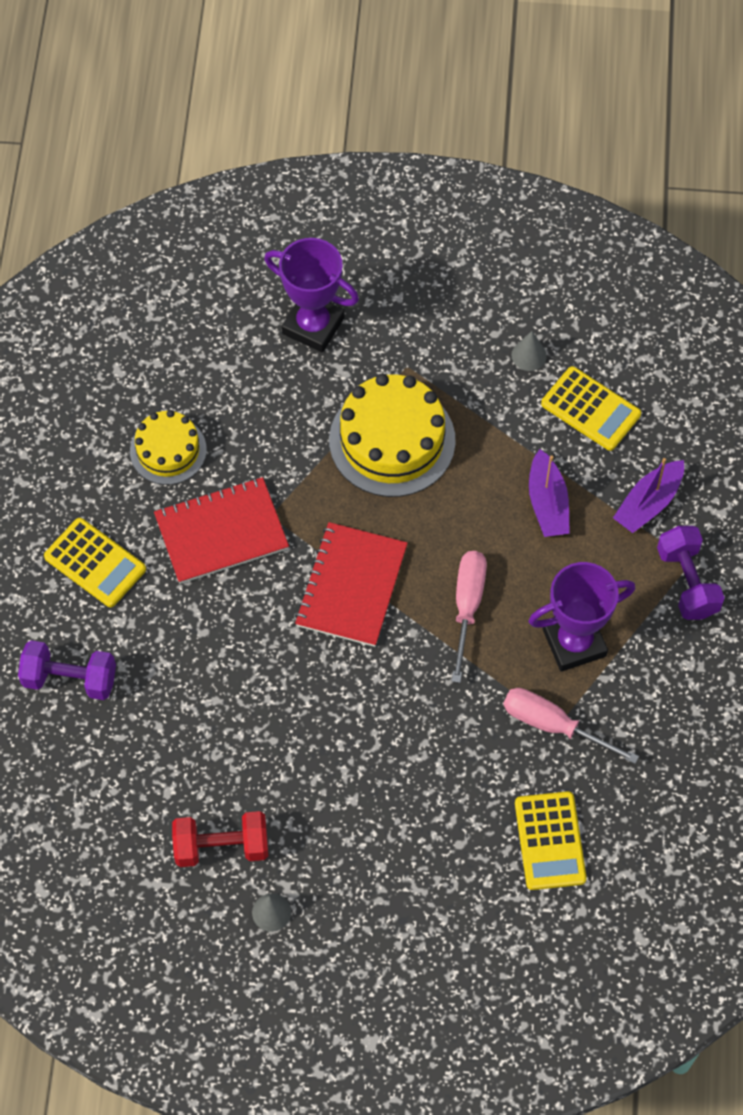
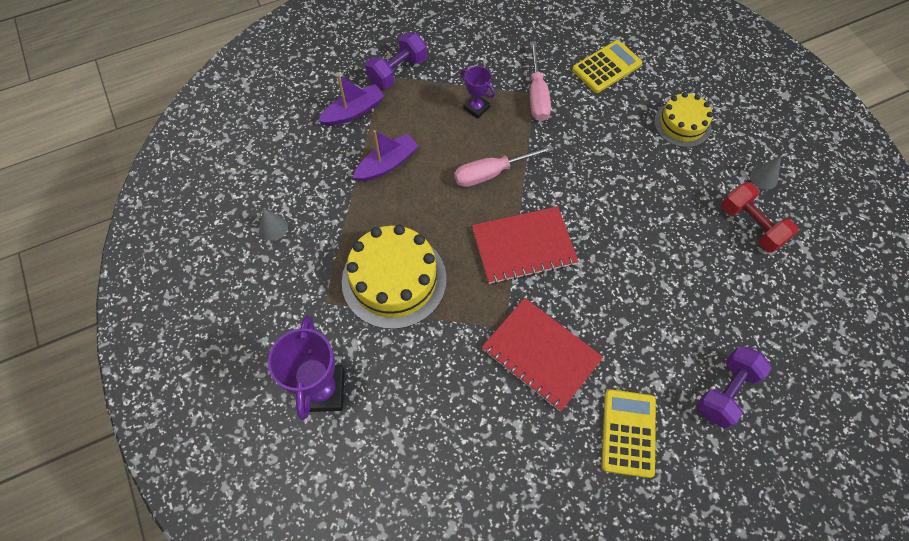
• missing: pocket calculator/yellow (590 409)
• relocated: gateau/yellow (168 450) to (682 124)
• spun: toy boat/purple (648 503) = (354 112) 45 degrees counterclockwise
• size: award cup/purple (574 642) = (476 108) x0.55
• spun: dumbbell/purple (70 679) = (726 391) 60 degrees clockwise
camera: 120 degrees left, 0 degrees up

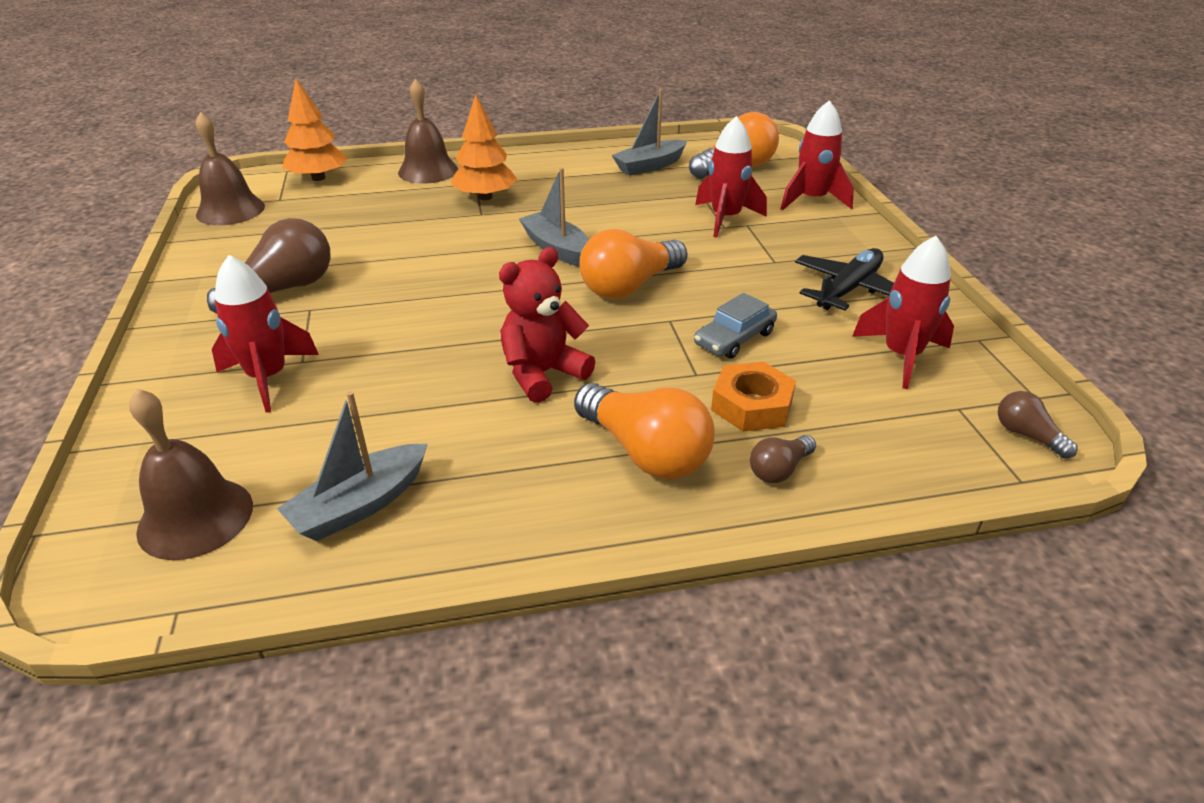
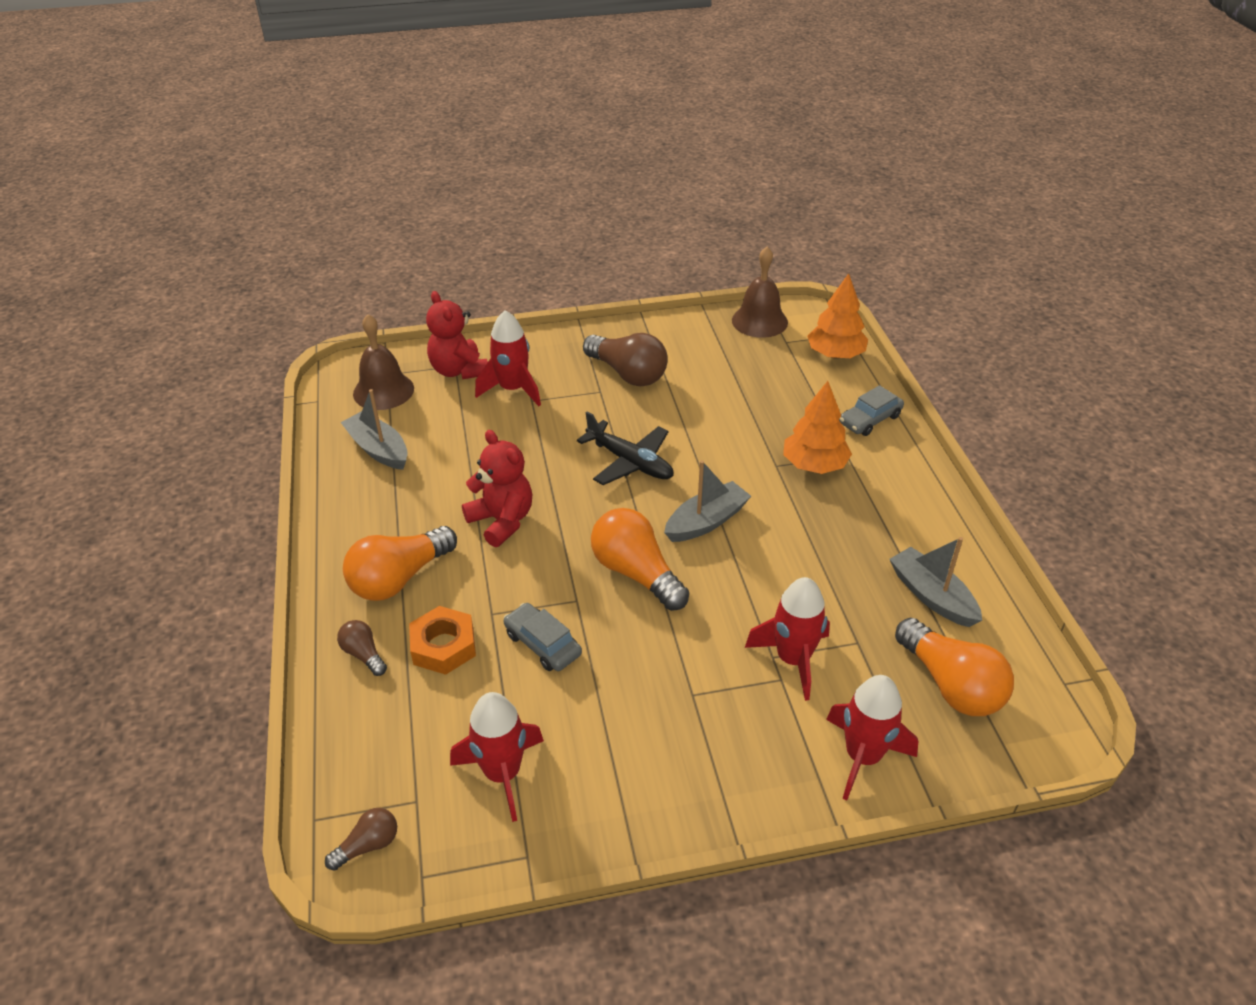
• exchanged: bell/russet (428 171) to toy car/ash-grey (870 419)
• relocated: plane/black (848 289) to (630 462)
• appeared: teddy/crimson (459 370)
camera: 90 degrees right, 5 degrees up

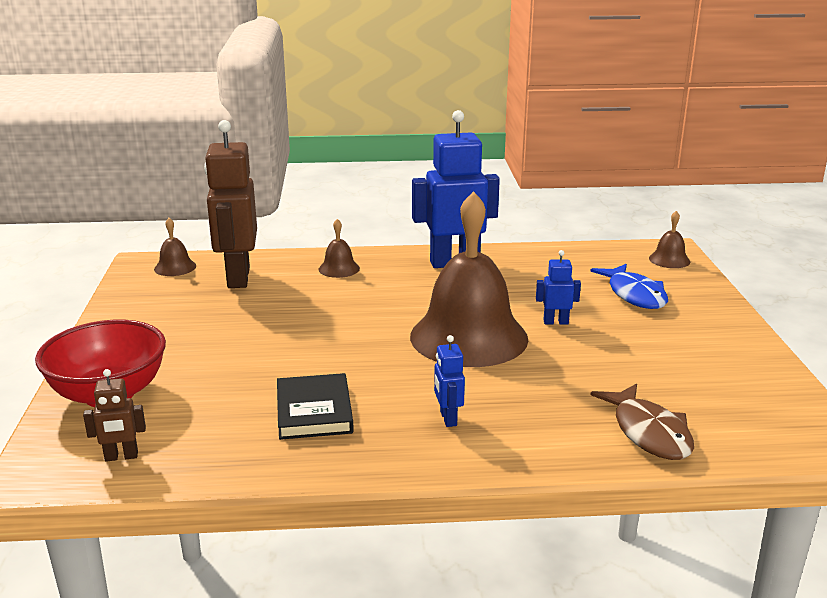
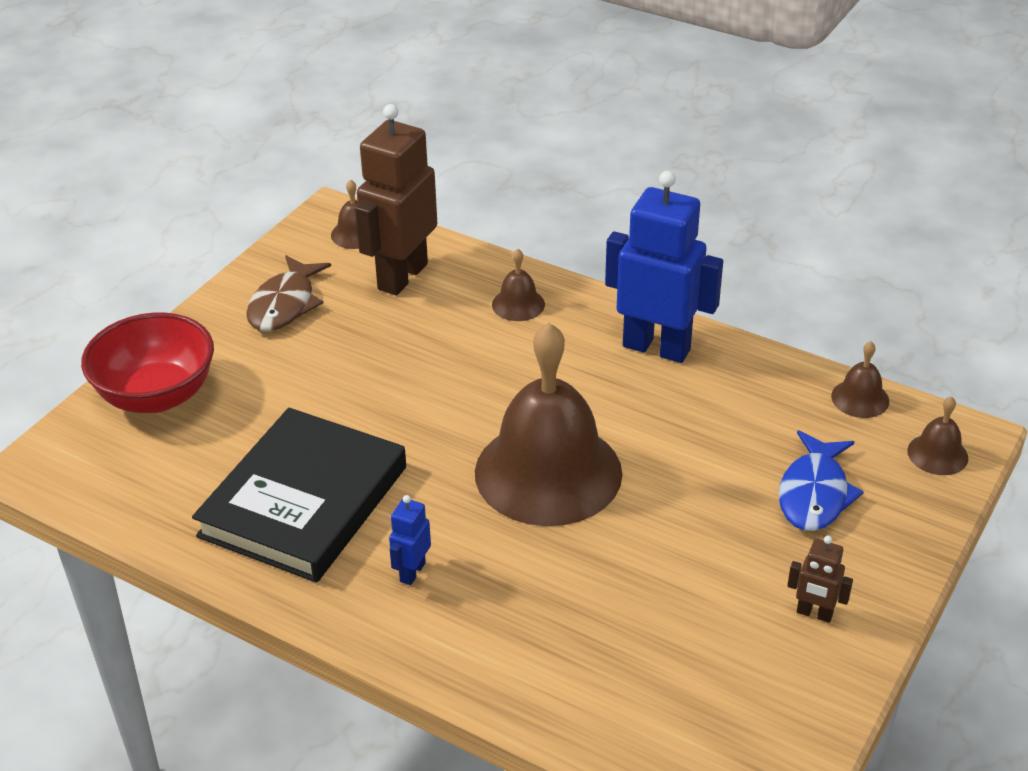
• missing: robot figure/blue (555 322)
• relocated: robot figure/russet (121 457) to (814 613)
• size: hardcover/black (314 411) = (304 501) x1.78
• relocated: toy fish/russet (648 432) to (285 304)
• appeared: bell/russet (860 398)
camera: 35 degrees right, 15 degrees up

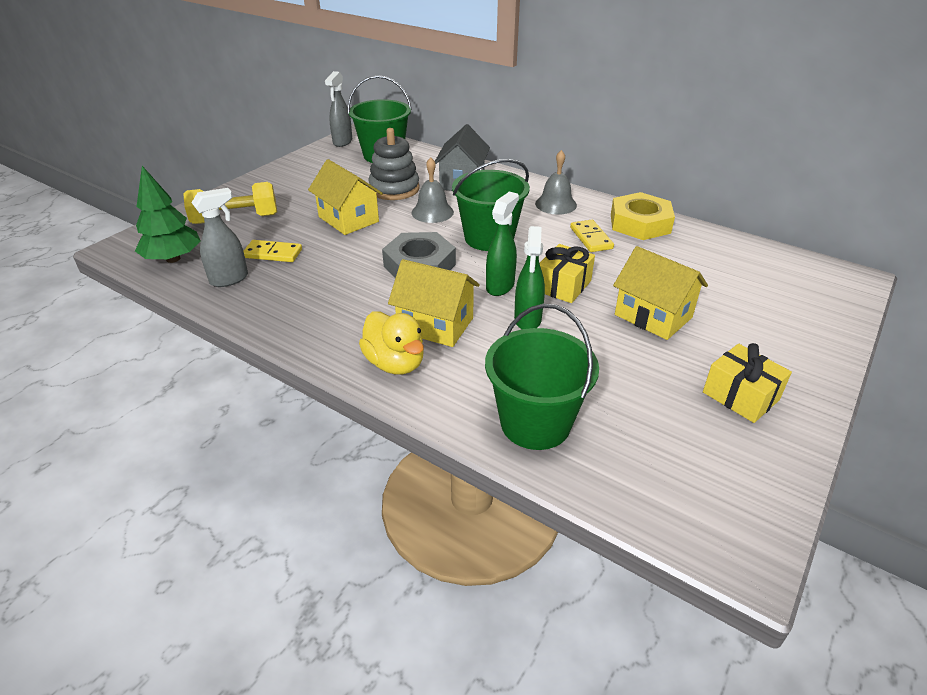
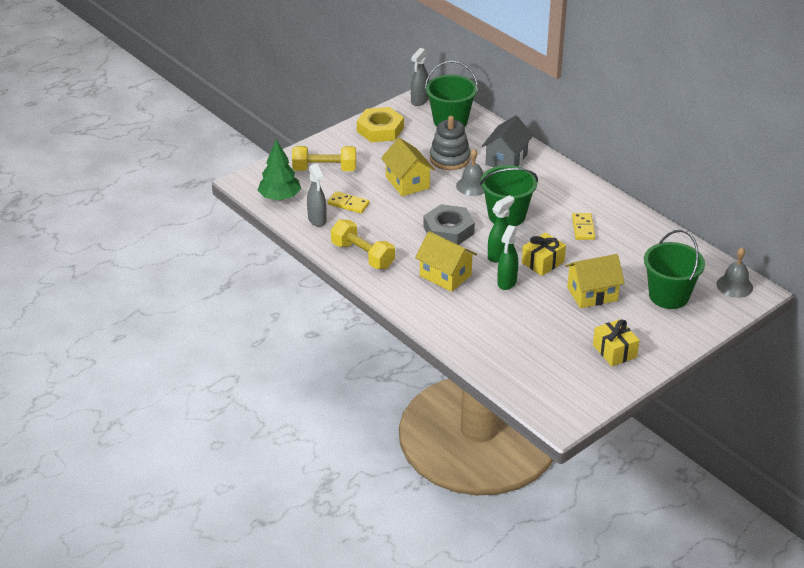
• relocated: bell/ash-grey (556 204) to (734 286)
• spun: spray bottle/ash-grey (230 279) = (317 220) 90 degrees clockwise
• relocated: hex nut/yellow (640 223) to (380 130)
• spun: toy house/yellow (653 316) = (592 294) 75 degrees counterclockwise
• relocated: sand bucket/leaf-green (535 423) to (668 296)
• missing: duck/yellow (395 363)
• appeared: dumbbell/yellow (362 255)
camera: 15 degrees right, 0 degrees up

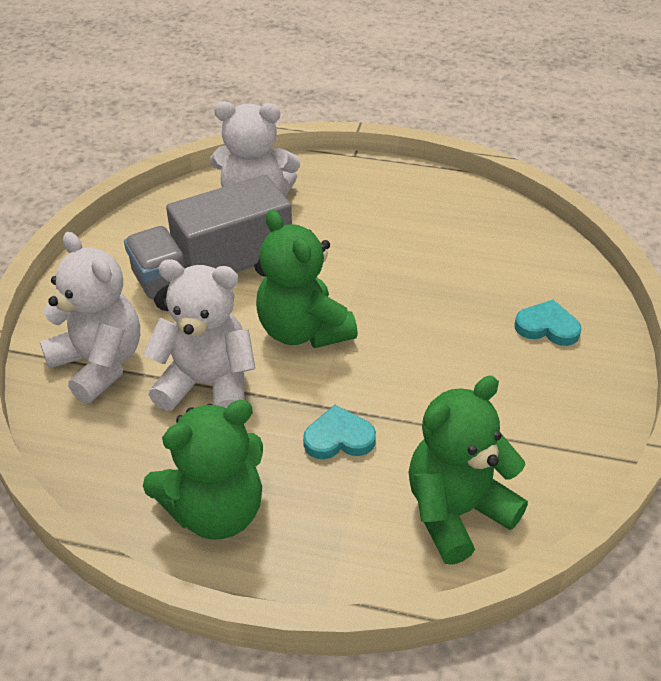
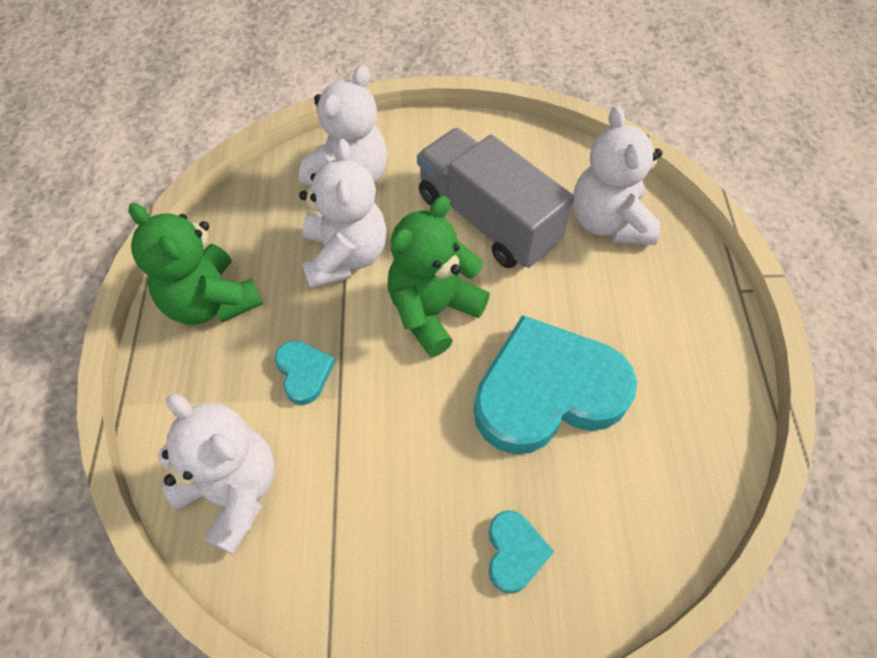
• colour: teddy/leaf-green (456 512) to teddy/snow-white (233 492)
• appeared: love heart/teal (547 391)
camera: 75 degrees right, 15 degrees up

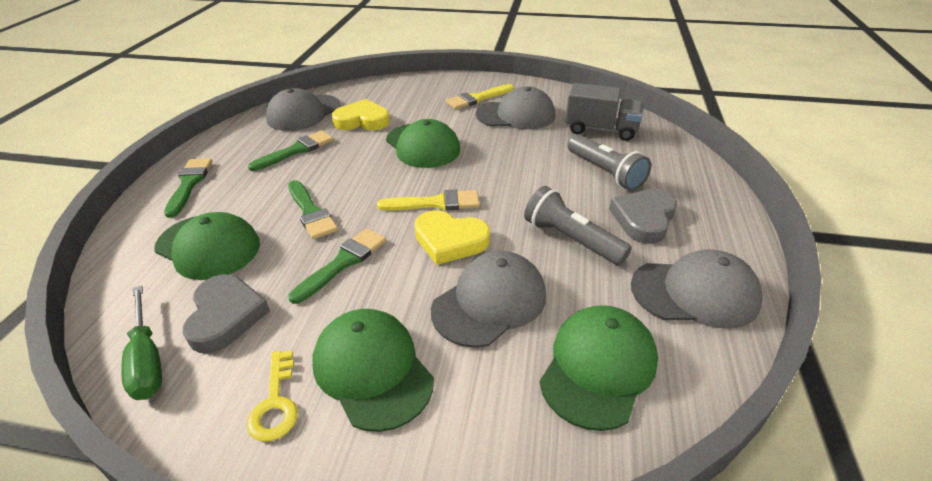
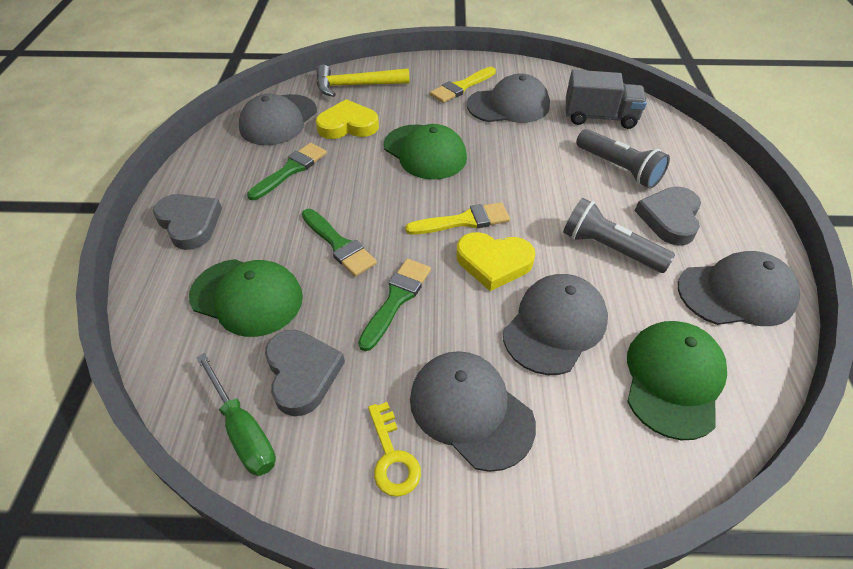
• exchanged: paint brush/leaf-green (189 184) to love heart/ash-grey (189 223)
• colour: cap/leaf-green (372 370) to cap/ash-grey (470 410)
• appeared: hammer/yellow (356 86)
camera: 10 degrees left, 10 degrees up

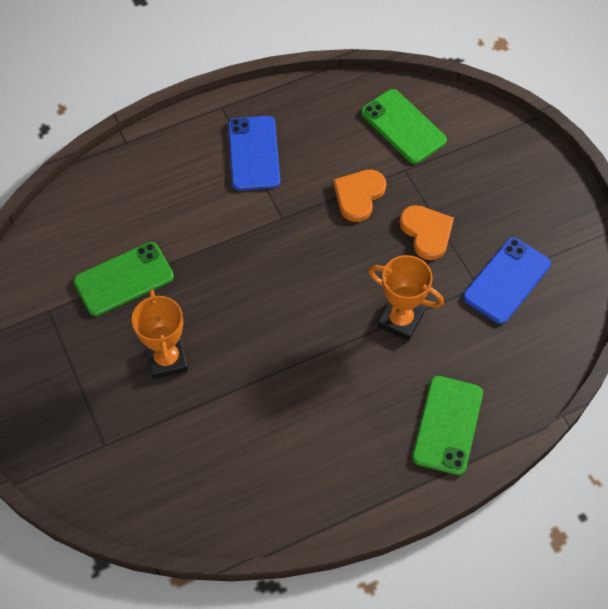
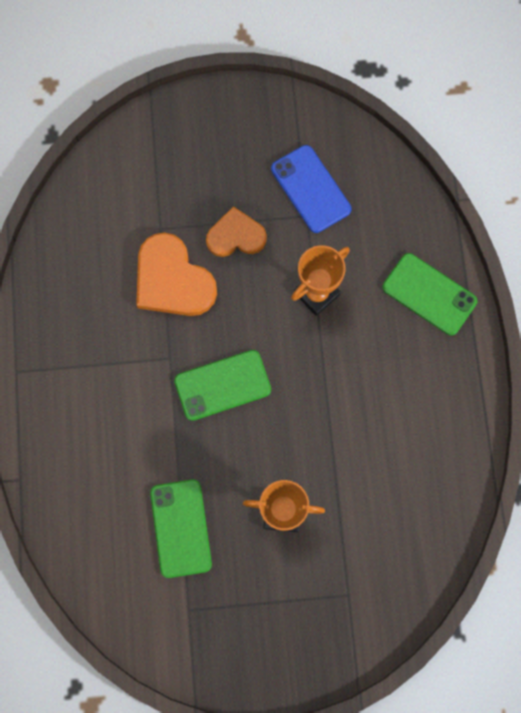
• relocated: phone/leaf-green (403 127) to (222 385)
• missing: phone/blue (253 153)
• size: love heart/bright orange (358 195) = (172 280) x1.54
camera: 70 degrees left, 15 degrees up

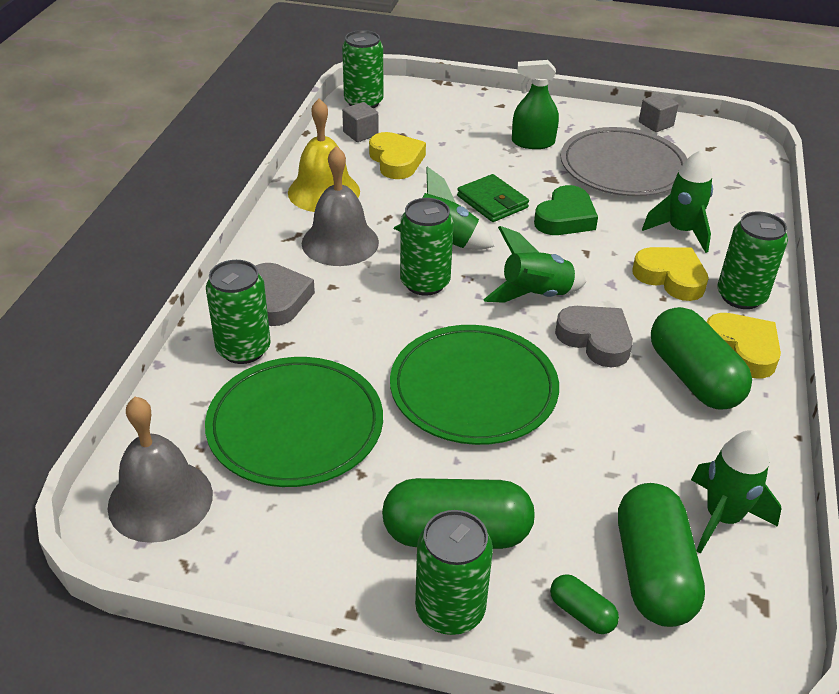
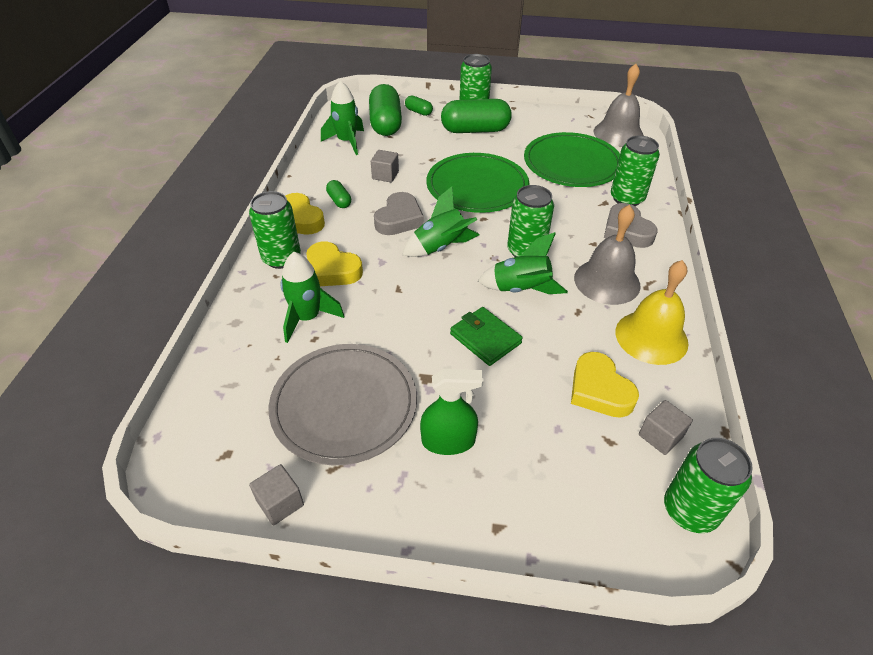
• missing: love heart/leaf-green (565 218)
• spun: love heart/ash-grey (595 340) = (399 219) 105 degrees counterclockwise
• size: capsule/leaf-green (693 377) = (339 201) x0.47
• appeared: solid cube/ash-grey (385 175)
camera: 175 degrees right, 5 degrees up

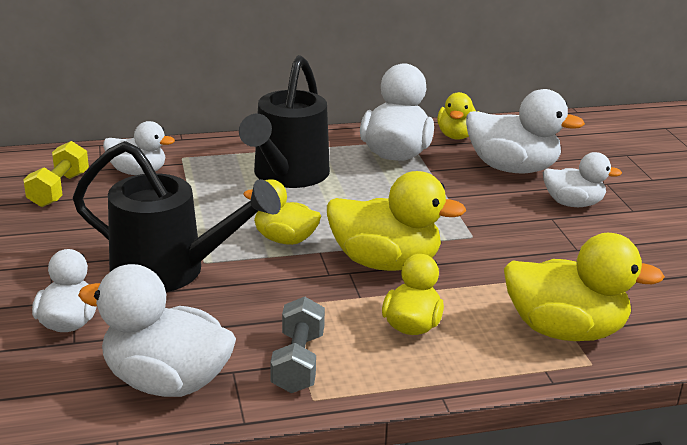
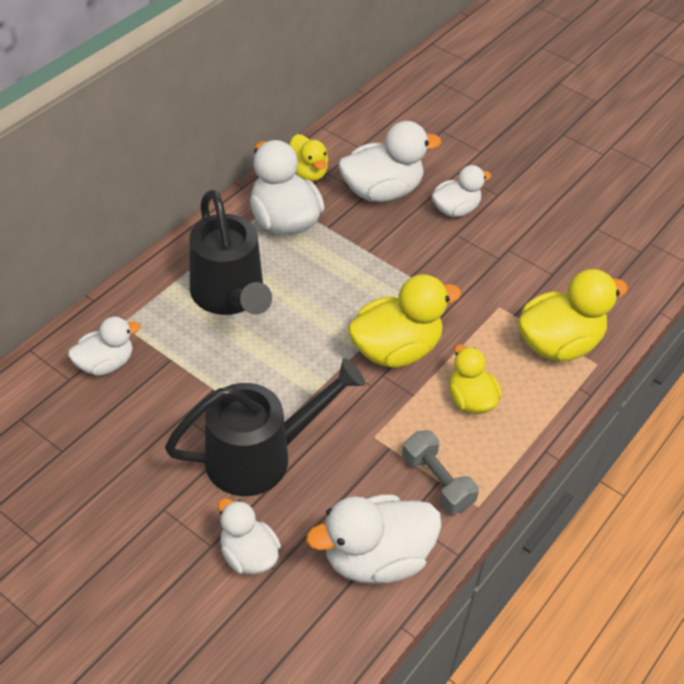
• missing: dumbbell/yellow (59 189)
• missing: duck/yellow (285 239)
camera: 40 degrees left, 20 degrees up

